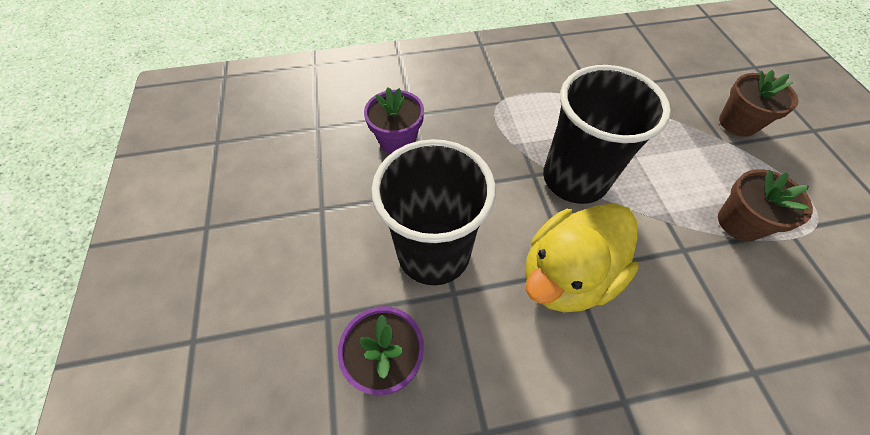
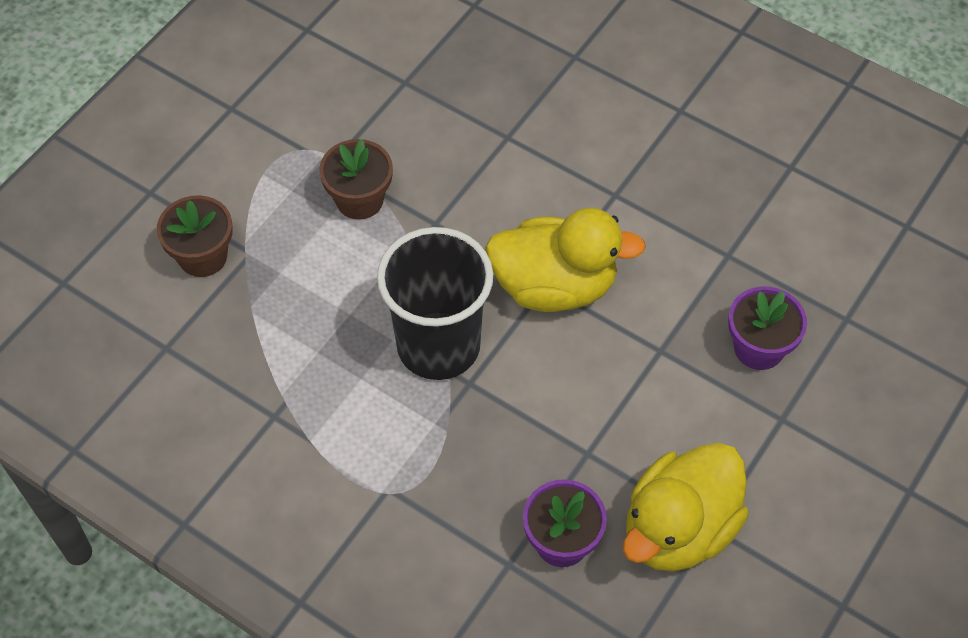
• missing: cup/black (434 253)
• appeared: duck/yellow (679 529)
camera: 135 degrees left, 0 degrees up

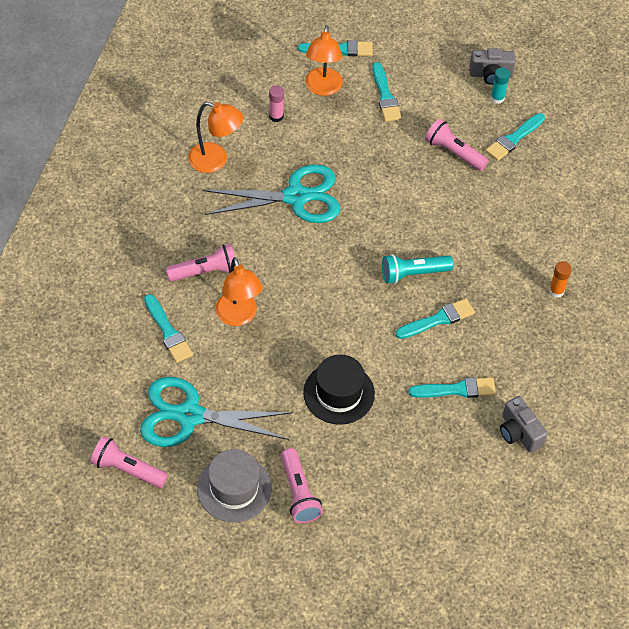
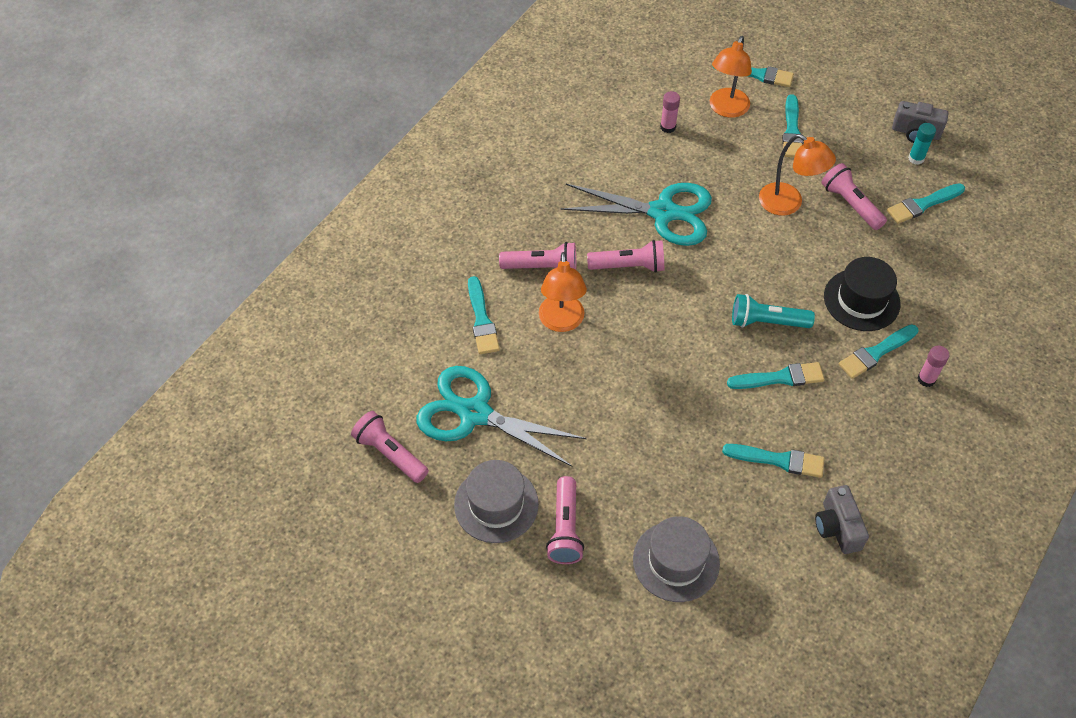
• relocated: reading lamp/bright orange (215 160) to (788 204)
• colour: glue stick/bright orange (556 291) to glue stick/rosy (926 379)
• relocated: hat/black (339 393) to (861 300)
• appeared: flashlight/rosy (629 266)
• appeared: paint brush/teal (876 353)
• appeared: hat/ash-grey (676 561)
camera: 20 degrees right, 0 degrees up

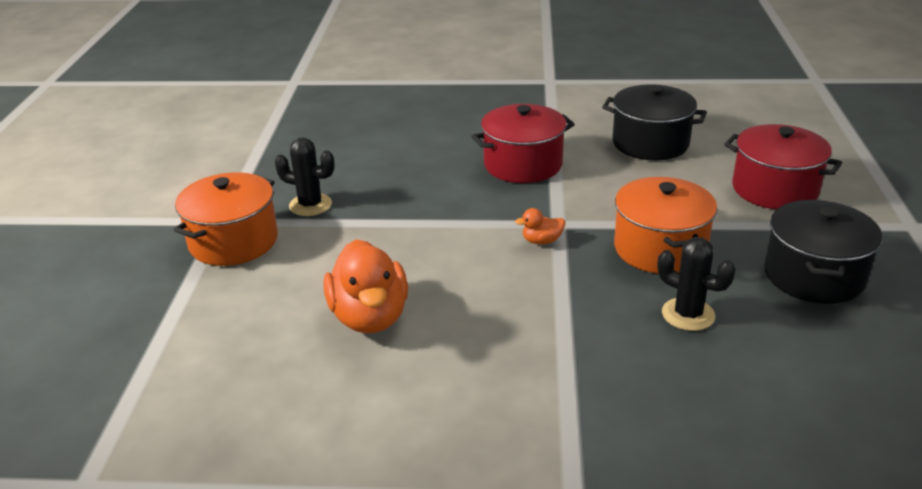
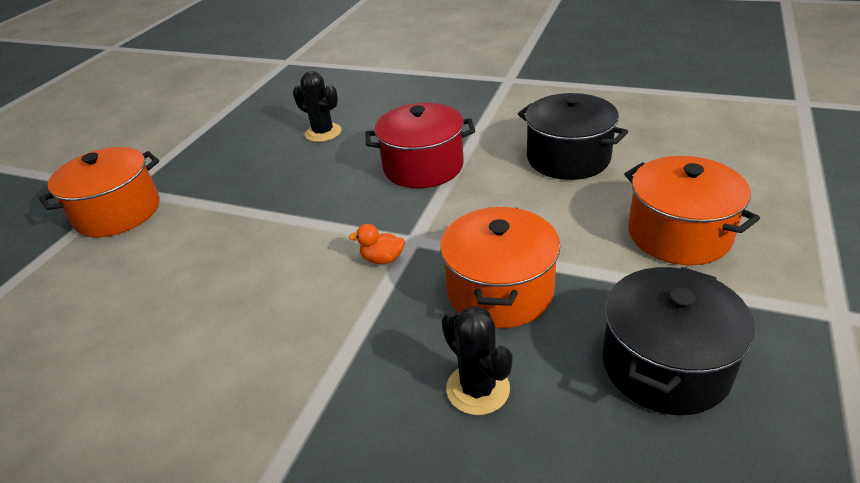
• colour: cooking pot/crimson (774 189) to cooking pot/bright orange (679 234)
• relocated: saguaro cactus/black (310 205) to (323 133)
• missing: duck/bright orange (370 317)
camera: 20 degrees right, 5 degrees up

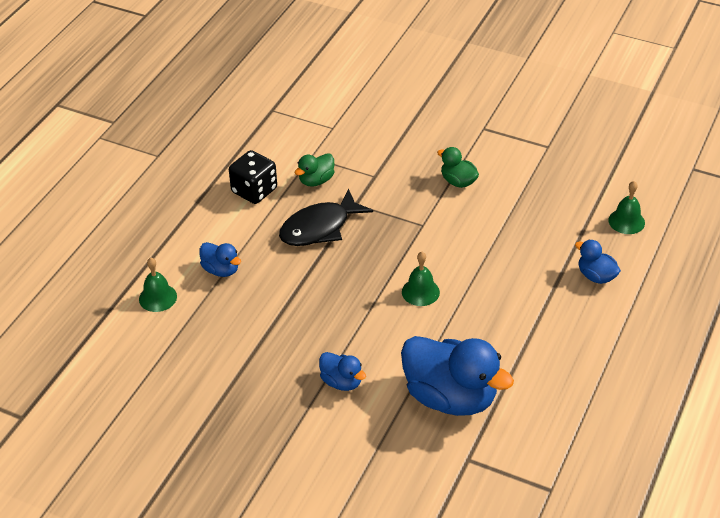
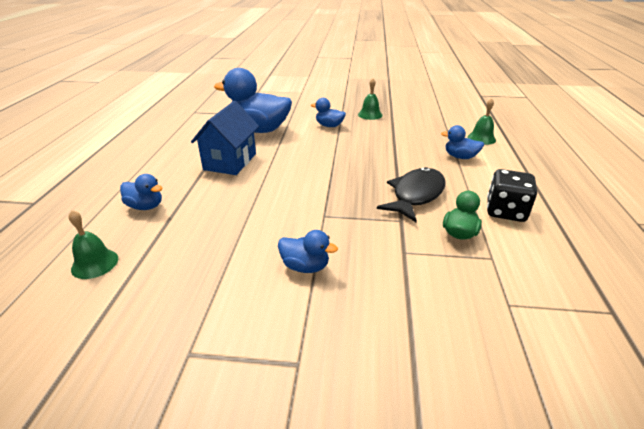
• colour: duck/leaf-green (458 182) to duck/blue (305 266)
• relocated: bell/leaf-green (420 292) to (370 115)
• appeared: toy house/blue (230 162)
camera: 160 degrees right, 10 degrees down

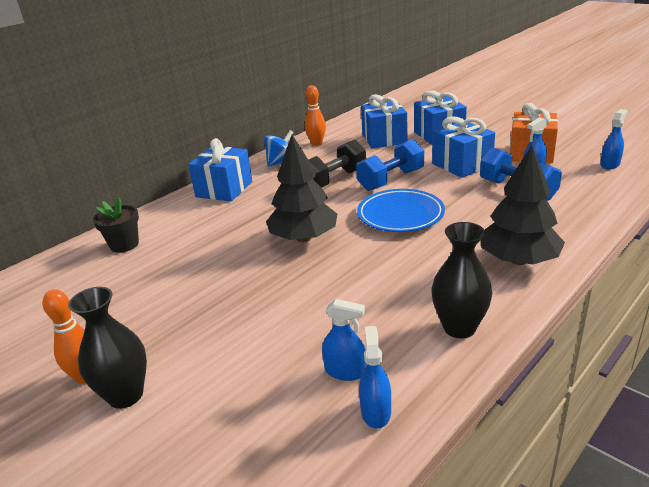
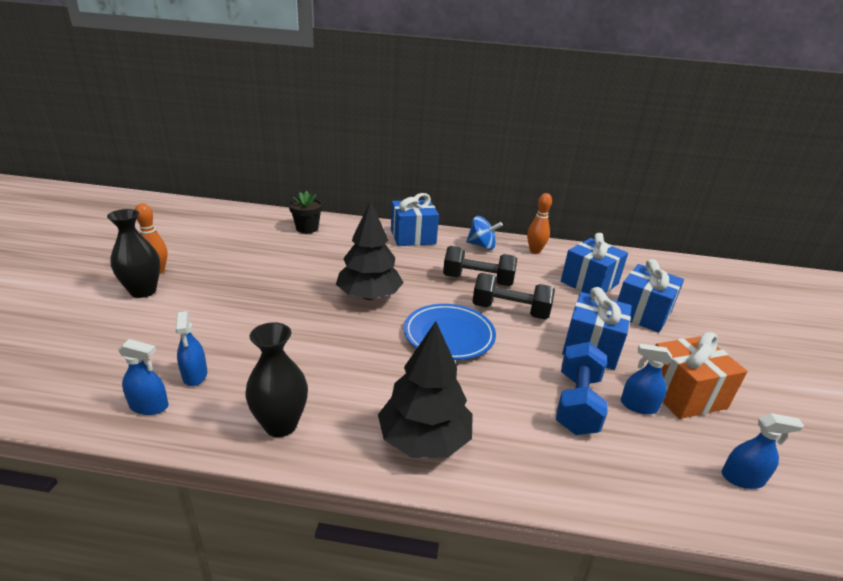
• colour: dumbbell/blue (391 180) to dumbbell/black (510 311)
• spun: spray bottle/blue (375 411) = (149 406) 45 degrees clockwise
camera: 50 degrees right, 0 degrees up

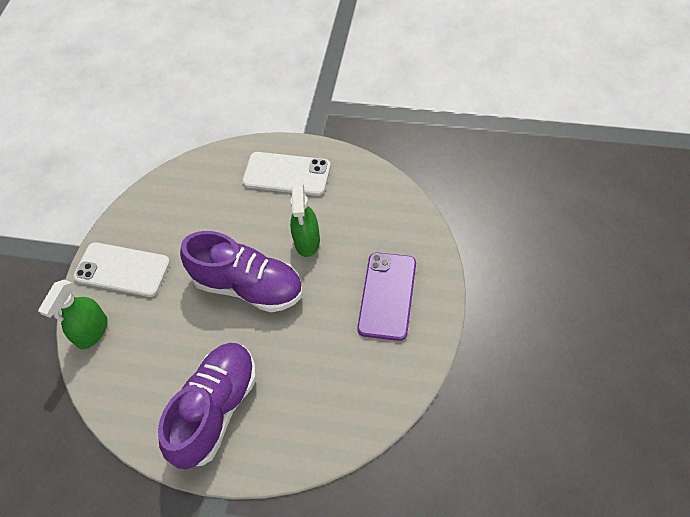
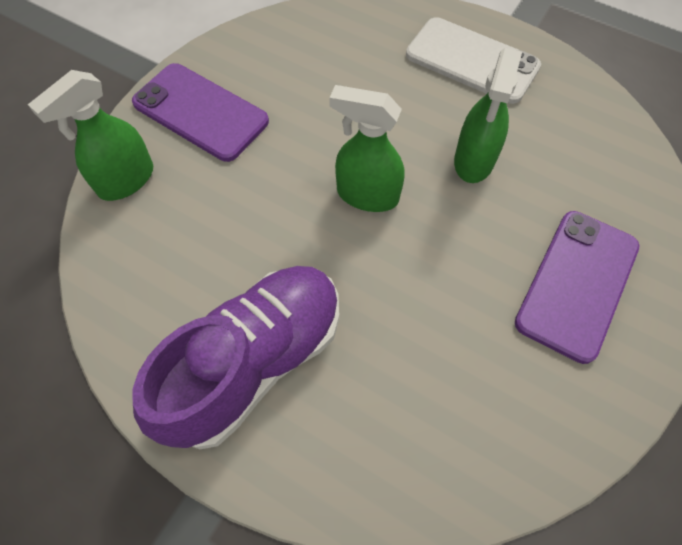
• exchanged: lace-up shoe/purple (248 286) to spray bottle/leaf-green (367 195)
• colour: phone/snow-white (122 270) to phone/purple (200 112)
camera: 15 degrees right, 5 degrees up

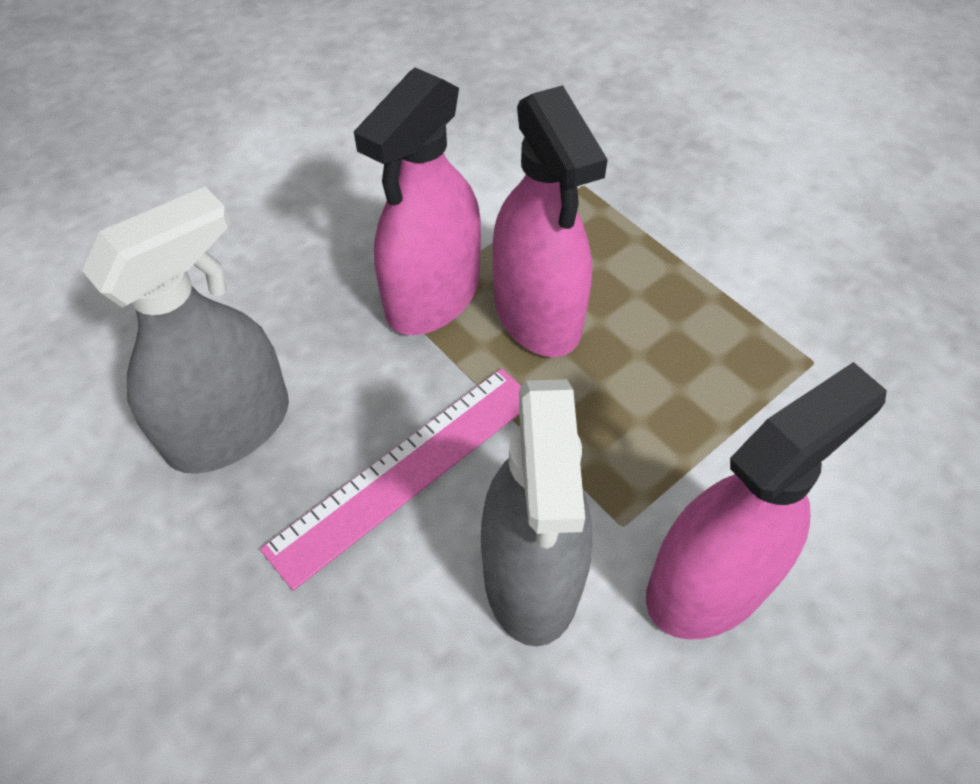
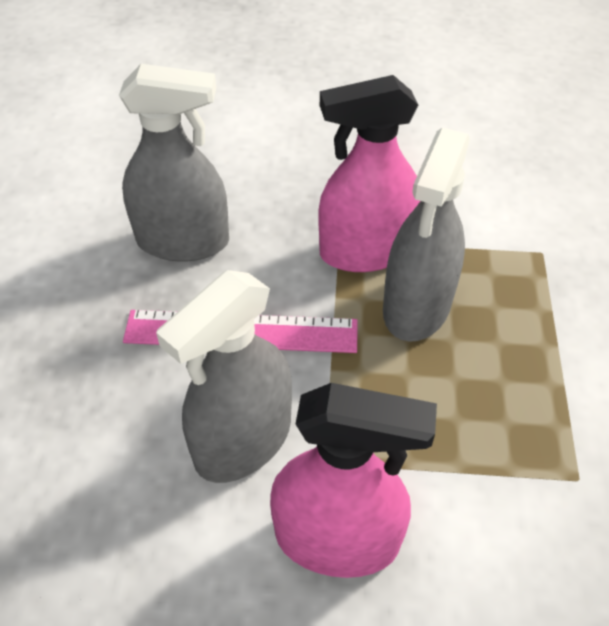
• colour: spray bottle/rosy (537 314) to spray bottle/ash-grey (417 306)
camera: 45 degrees right, 5 degrees down

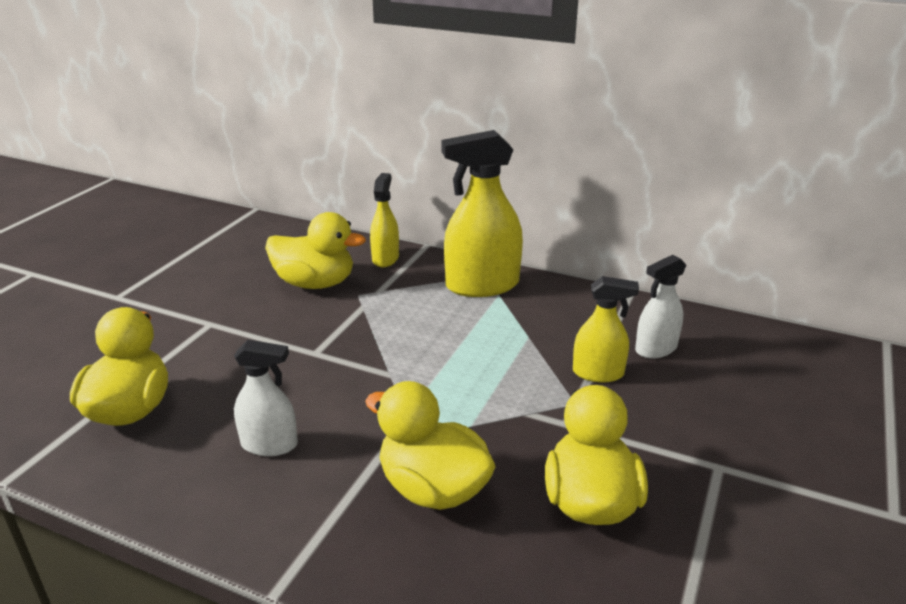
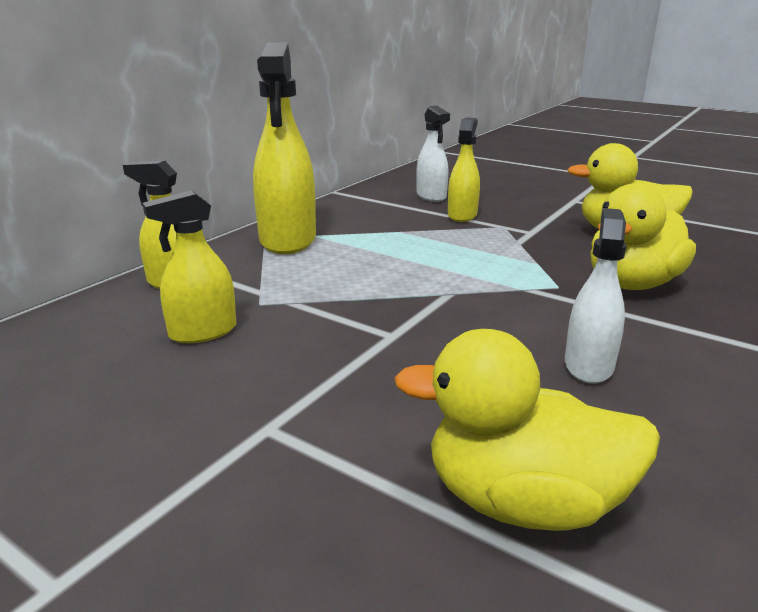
• exchanged: duck/yellow (315 283) to spray bottle/yellow (203 332)
camera: 80 degrees left, 5 degrees down

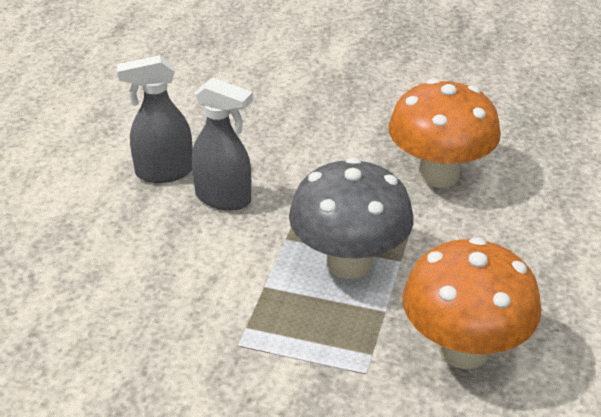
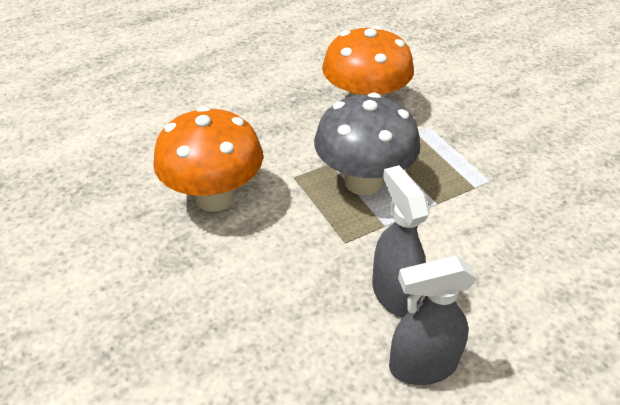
• spun: spray bottle/ash-grey (163 172) = (422 366) 135 degrees clockwise
camera: 135 degrees left, 5 degrees up

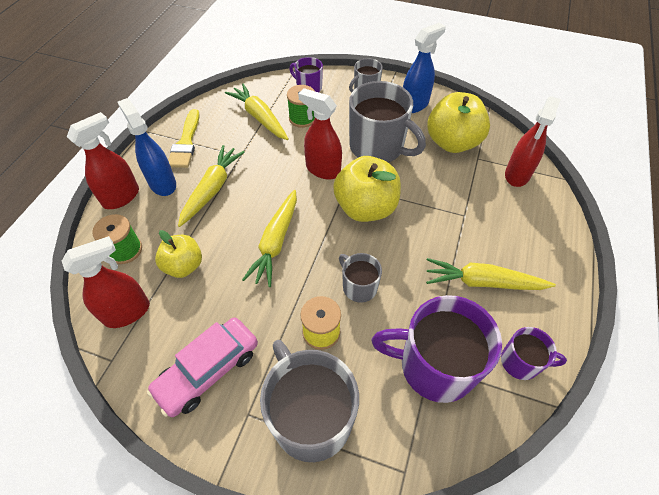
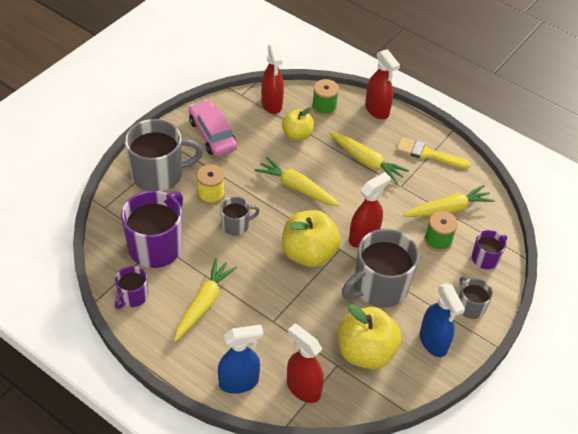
• relocated: spray bottle/blue (162 183) to (239 382)
camera: 105 degrees right, 5 degrees down

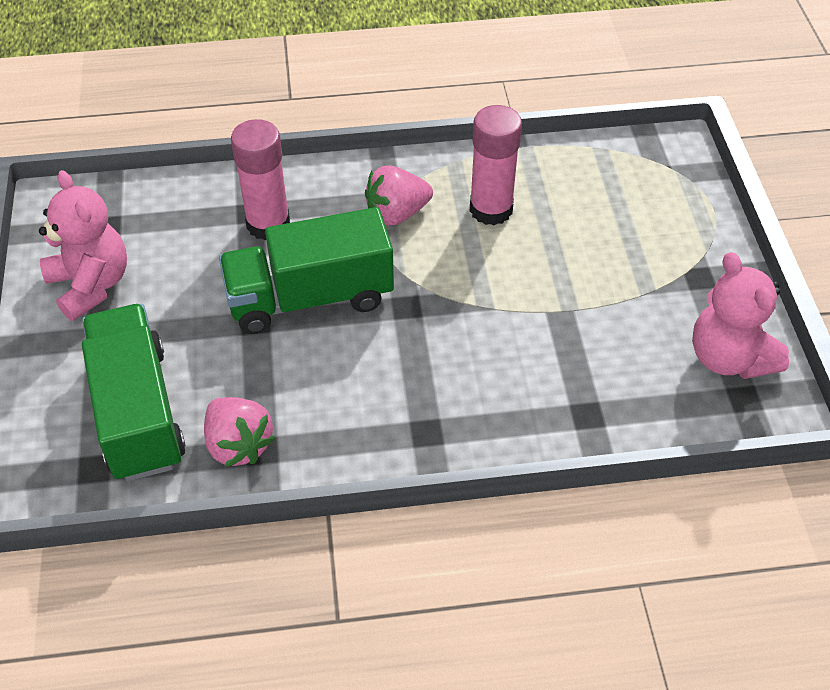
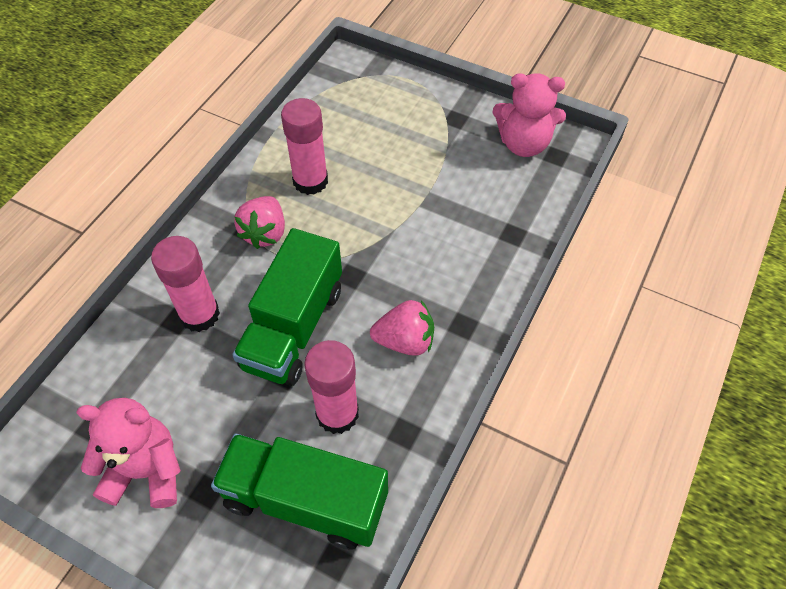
• relocated: strawberry/rosy (238 445) to (405 341)
• appeared: glue stick/rosy (337 414)
camera: 55 degrees left, 5 degrees up

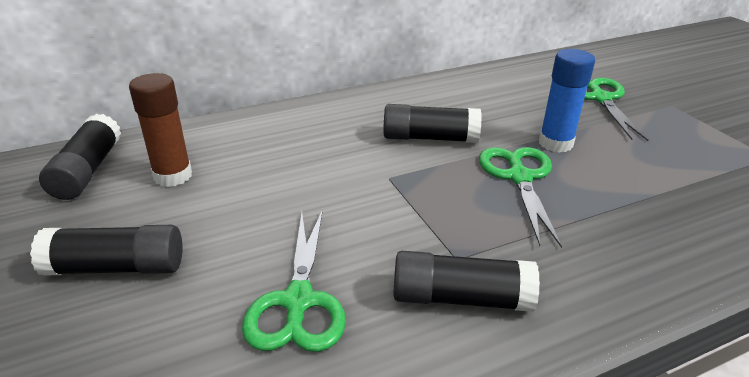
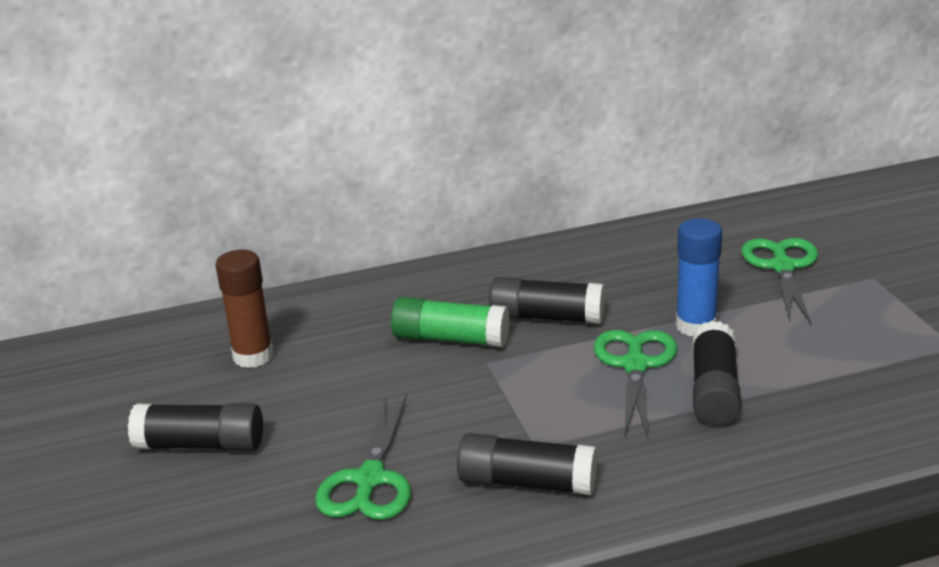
• relocated: glue stick/black (88 171) to (714 390)
• appeared: glue stick/leaf-green (450 339)
camera: 10 degrees right, 5 degrees down

